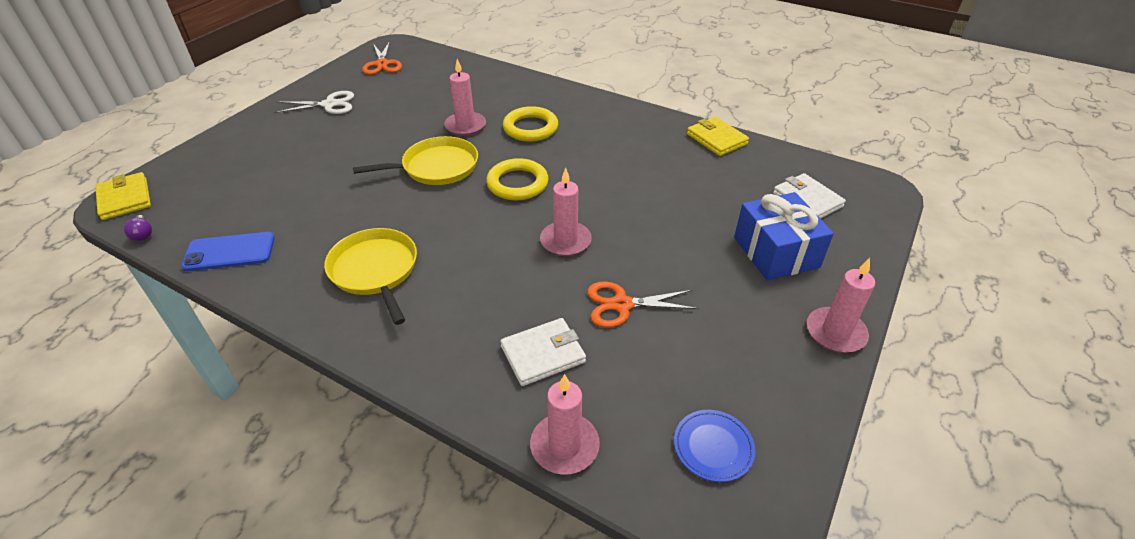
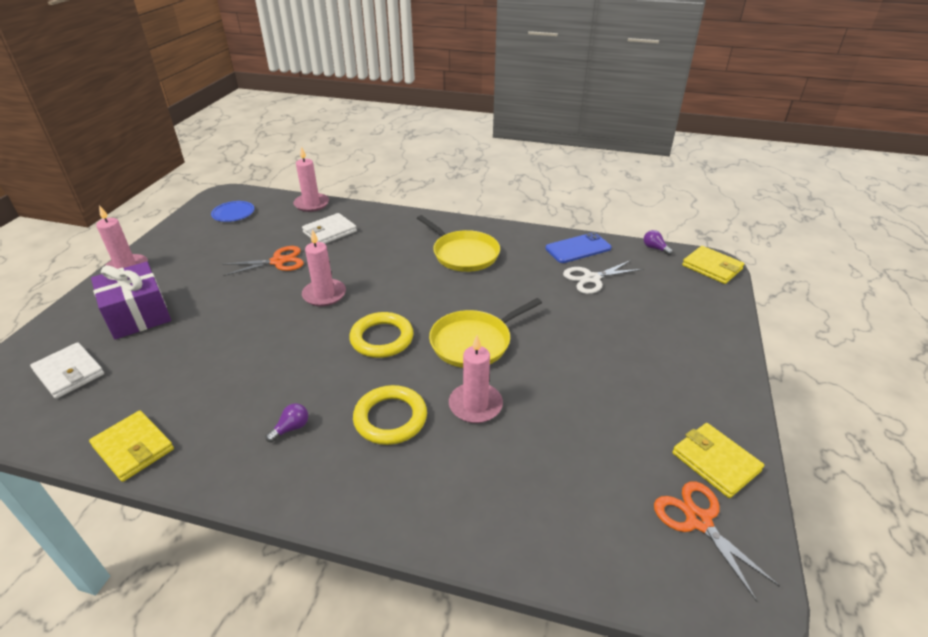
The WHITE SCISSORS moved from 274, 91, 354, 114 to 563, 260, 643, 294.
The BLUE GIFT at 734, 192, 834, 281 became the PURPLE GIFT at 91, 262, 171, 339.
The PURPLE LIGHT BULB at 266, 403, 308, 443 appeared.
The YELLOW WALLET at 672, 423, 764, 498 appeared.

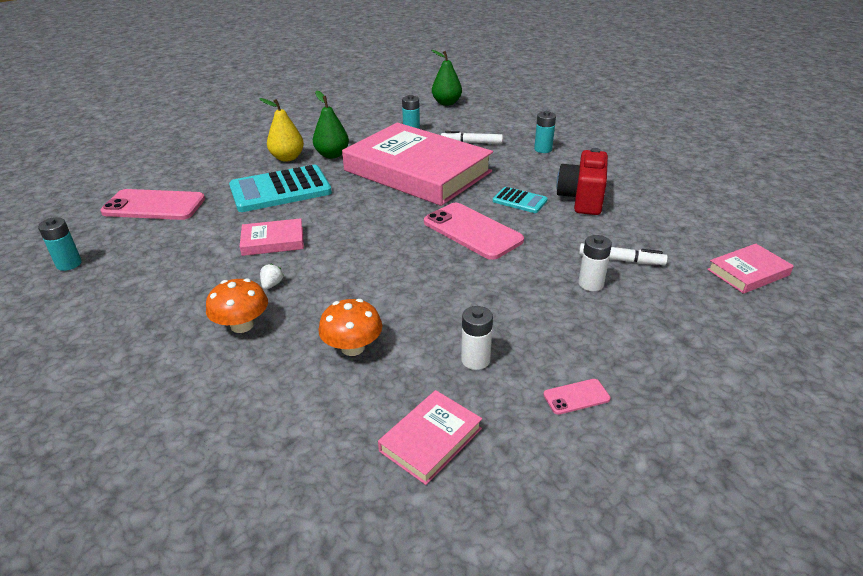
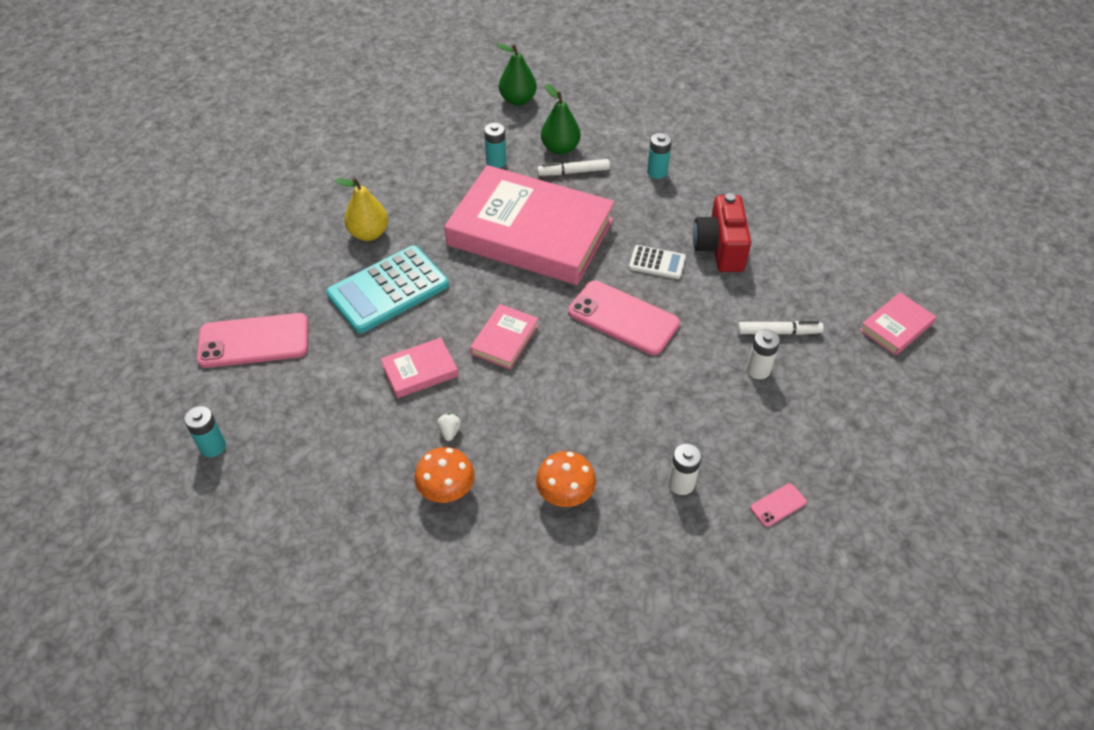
The GREEN PEAR moved from 313, 91, 349, 158 to 541, 84, 581, 155.
The PINK BOOK moved from 378, 390, 482, 485 to 470, 304, 539, 370.
The TURQUOISE CALCULATOR at 493, 187, 548, 213 became the WHITE CALCULATOR at 629, 245, 686, 279.

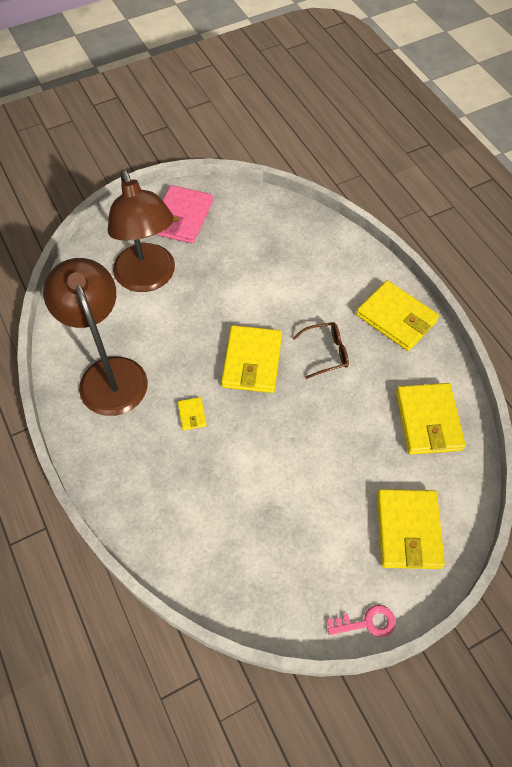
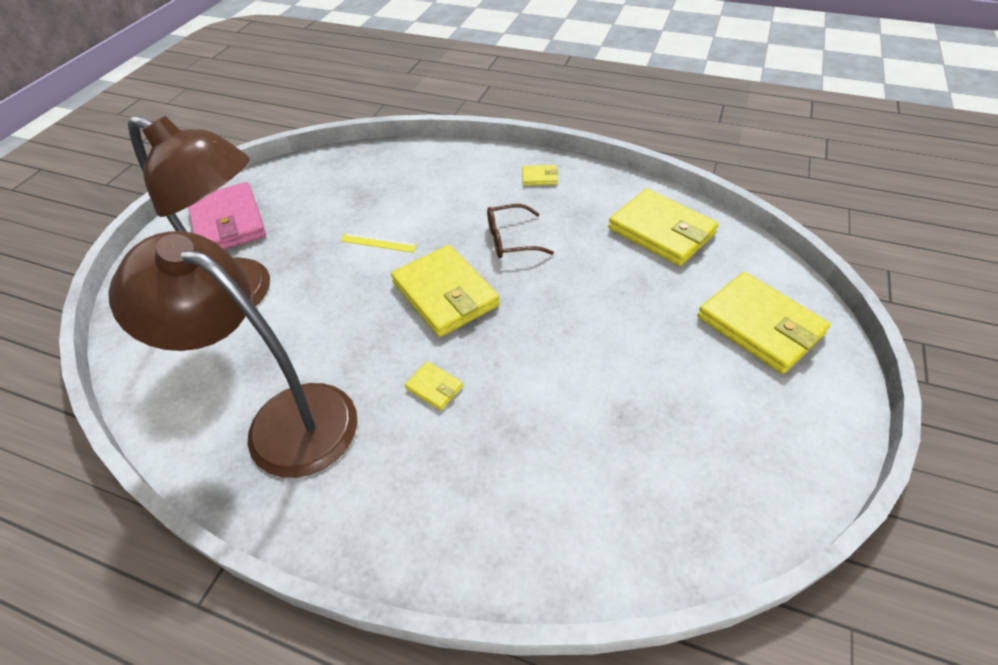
The BROWN GLASSES at 293, 322, 349, 379 turned 135 degrees counterclockwise.
The PINK KEY at 327, 605, 396, 637 disappeared.
The YELLOW WALLET at 356, 280, 439, 351 changed to 0.44 times the size.
The YELLOW RULER at 341, 233, 417, 253 appeared.

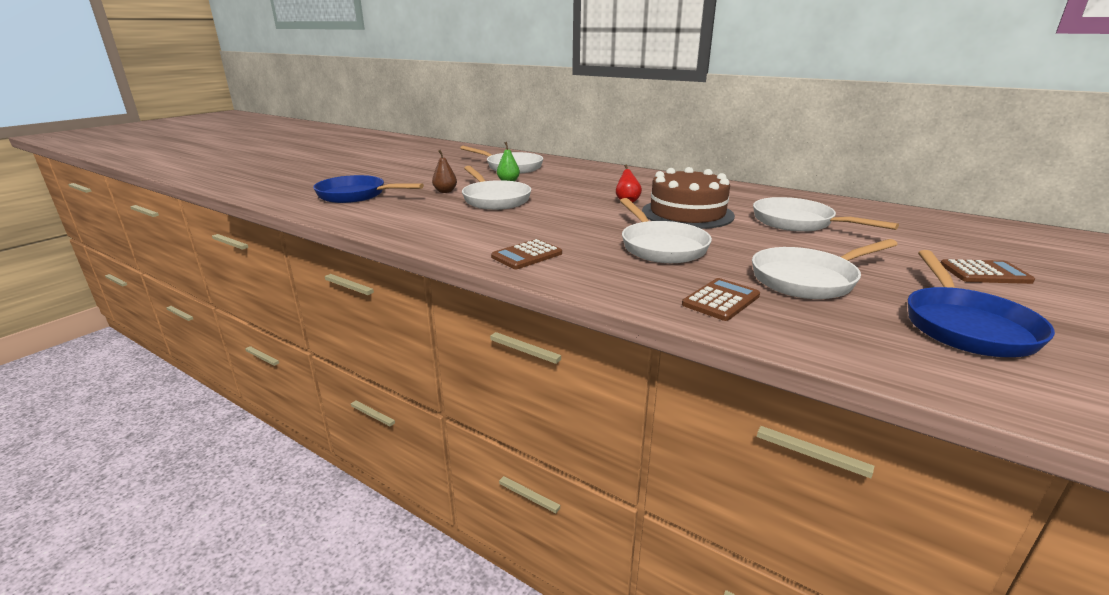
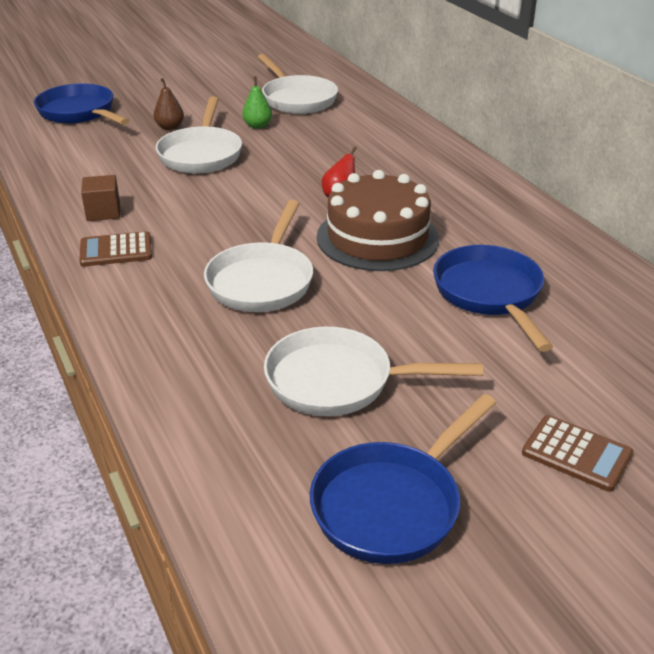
The BROWN CALCULATOR at 682, 278, 760, 321 disappeared.
The WHITE PAN at 753, 197, 899, 232 became the BLUE PAN at 433, 245, 553, 352.
The BROWN CUBE at 81, 175, 120, 221 appeared.

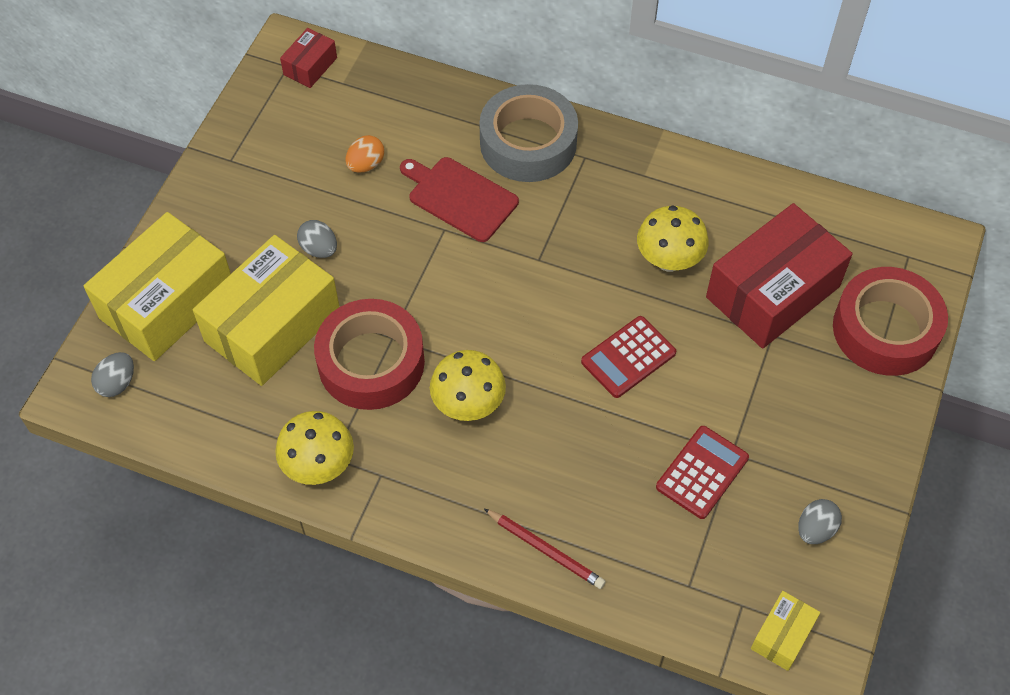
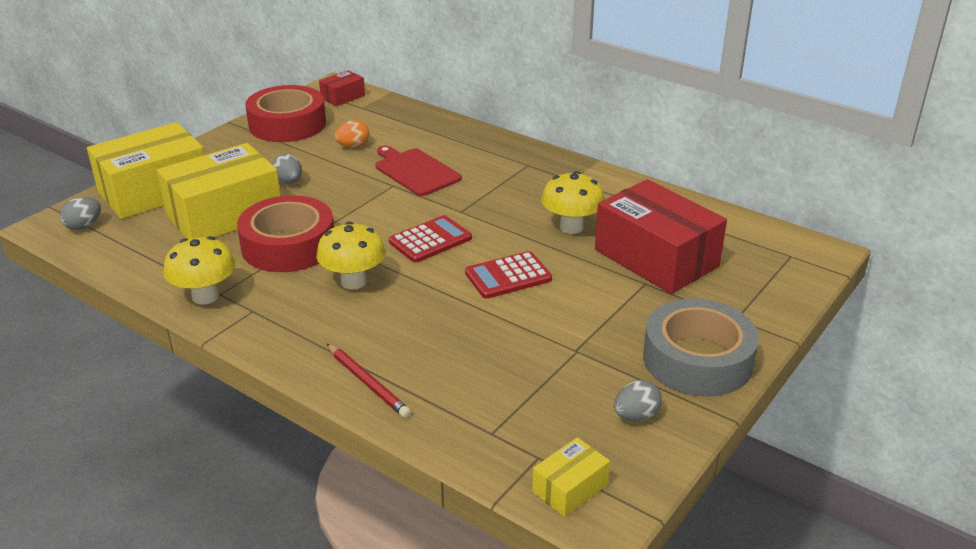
The GREY TAPE moved from 479, 84, 578, 182 to 643, 299, 759, 397.
The RED CALCULATOR moved from 656, 426, 749, 519 to 389, 215, 472, 263.
The RED BOX at 706, 203, 853, 349 turned 75 degrees clockwise.
The RED TAPE moved from 833, 267, 948, 376 to 245, 85, 326, 142.

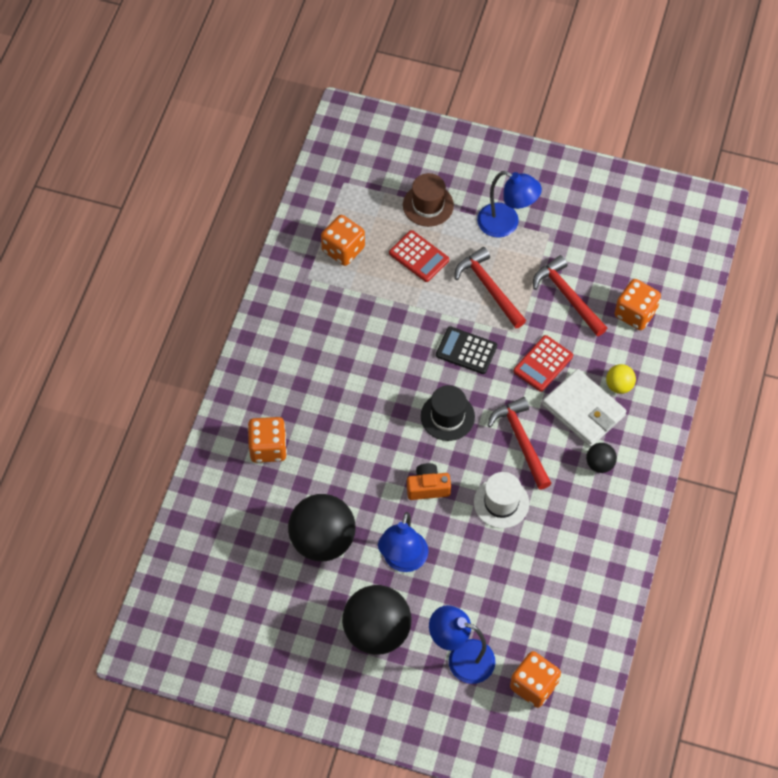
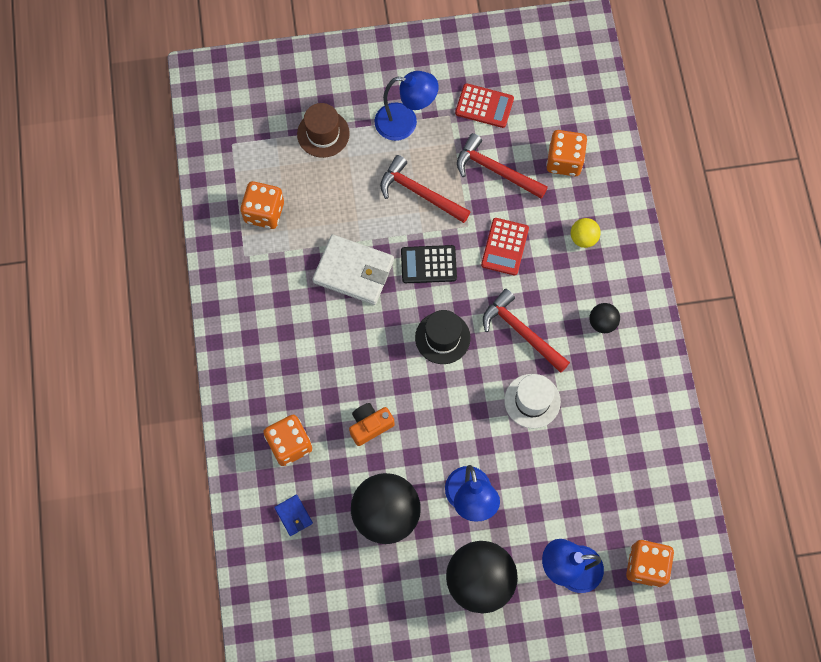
The RED CALCULATOR moved from 389, 230, 449, 282 to 455, 83, 514, 128.
The ORANGE CAMERA moved from 407, 463, 451, 500 to 349, 403, 395, 446.
The WHITE WALLET moved from 542, 369, 626, 447 to 312, 234, 394, 305.
The BLUE WALLET at 274, 494, 313, 536 appeared.

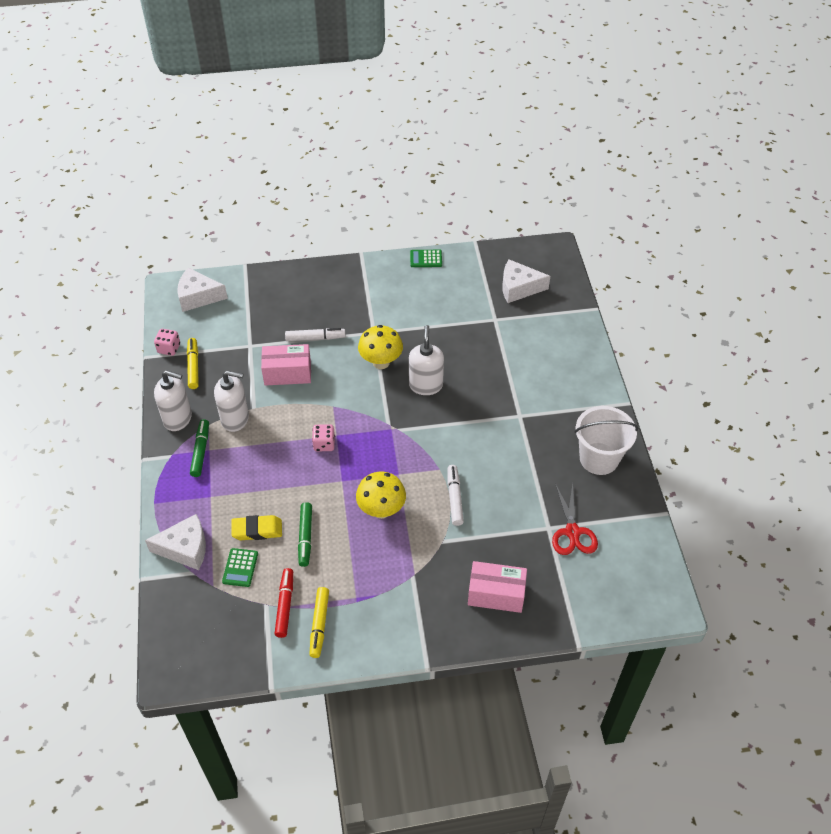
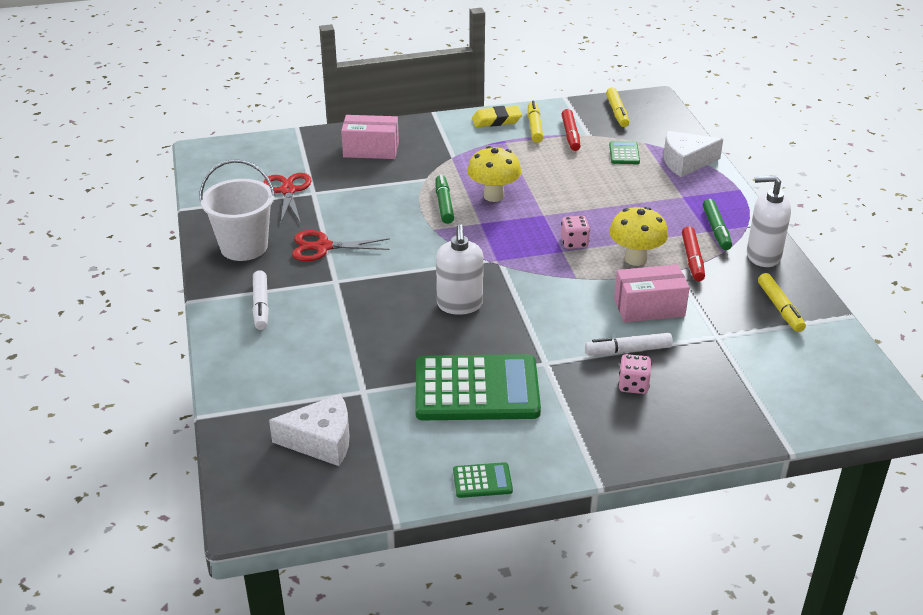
The PINK DICE moved from 154, 329, 180, 356 to 618, 354, 651, 394.
The WHITE CHEESE at 177, 268, 228, 312 disappeared.
The WHITE SOAP DISPENSER at 214, 371, 249, 432 was replaced by the RED MARKER at 682, 226, 705, 281.
The YELLOW ERASER moved from 231, 515, 282, 540 to 472, 106, 522, 127.
The GREEN MARKER moved from 298, 502, 312, 567 to 435, 174, 454, 224.
The YELLOW MUSHROOM moved from 358, 325, 403, 369 to 609, 207, 668, 266.
The WHITE MARKER moved from 448, 465, 464, 526 to 252, 270, 269, 330.
The RED SCISSORS at 292, 230, 390, 261 appeared.
The GREEN CALCULATOR at 415, 354, 541, 420 appeared.
The YELLOW MARKER at 606, 87, 629, 127 appeared.

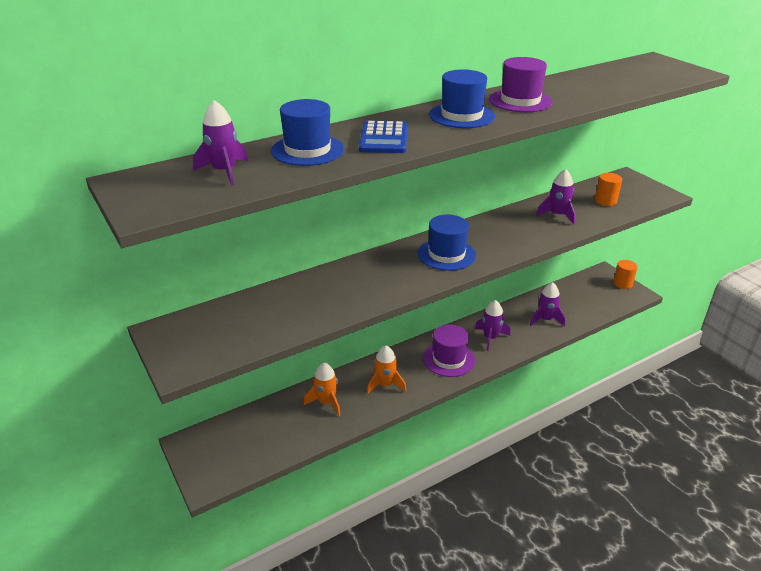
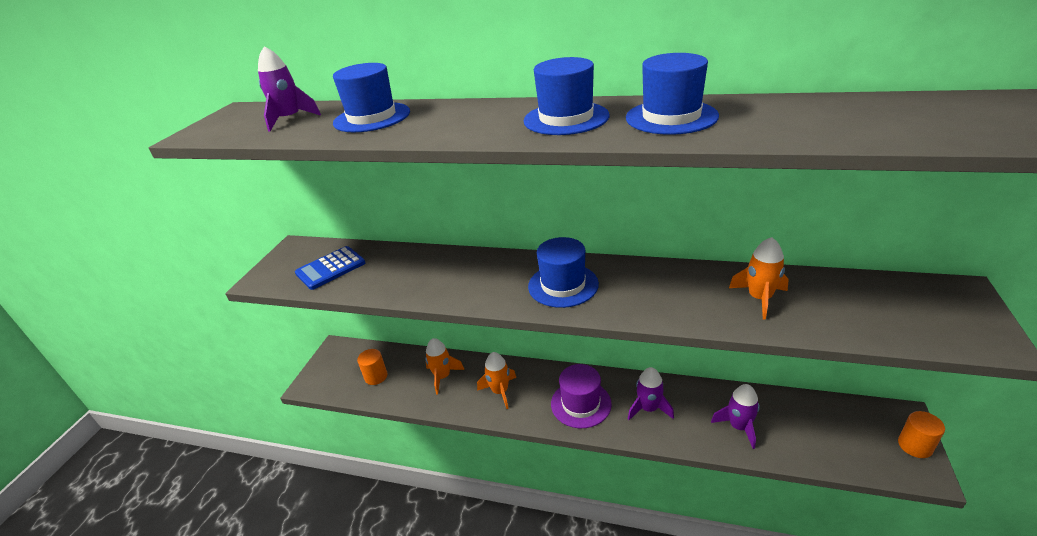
The BLUE CALCULATOR moved from 359, 121, 408, 153 to 295, 246, 365, 290.
The PURPLE HAT at 489, 57, 553, 112 became the BLUE HAT at 626, 53, 719, 135.
The PURPLE ROCKET at 536, 169, 575, 225 became the ORANGE ROCKET at 729, 237, 789, 320.
The ORANGE CYLINDER moved from 595, 173, 622, 206 to 357, 349, 388, 385.

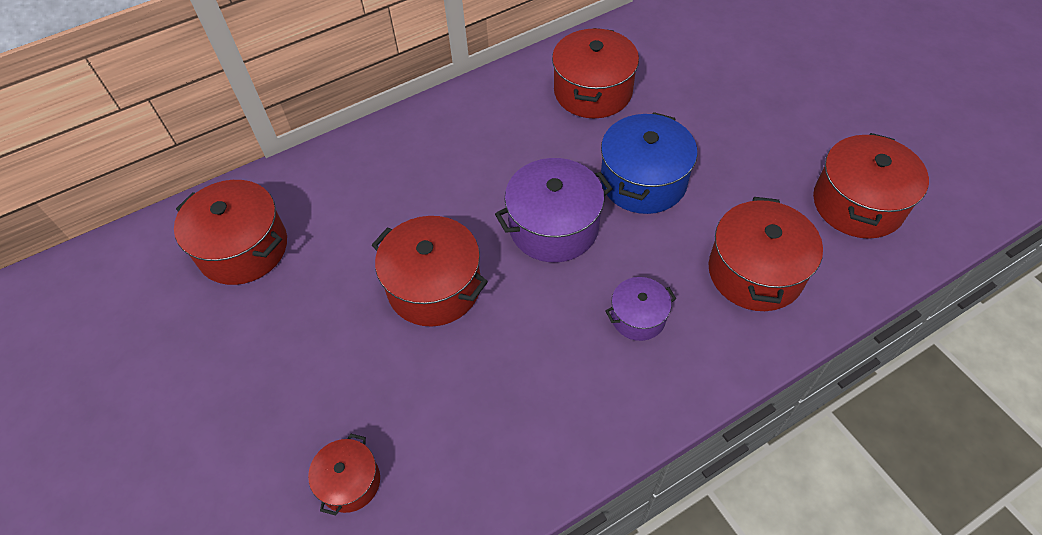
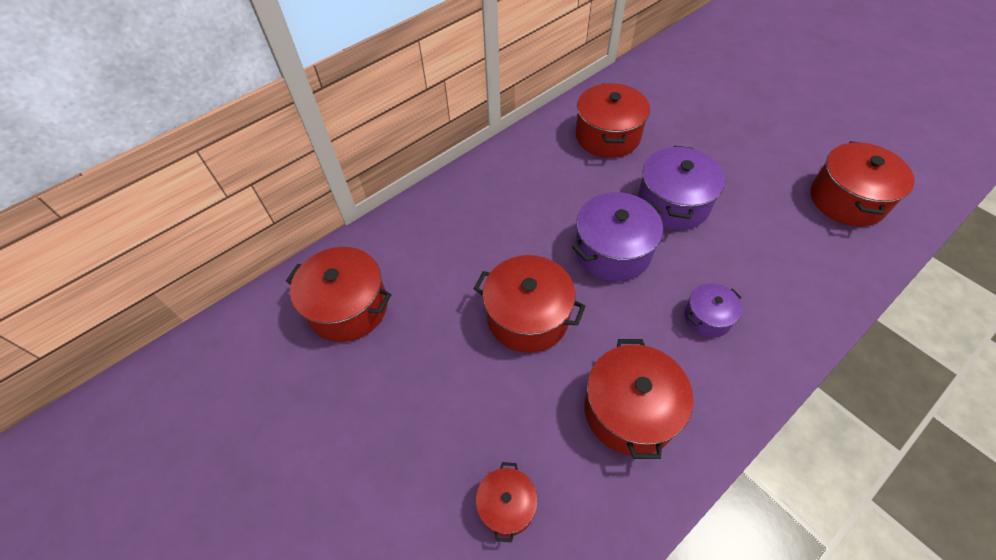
The BLUE POT at 601, 112, 697, 214 became the PURPLE POT at 637, 145, 725, 230.
The RED POT moved from 708, 197, 823, 311 to 584, 339, 694, 459.

